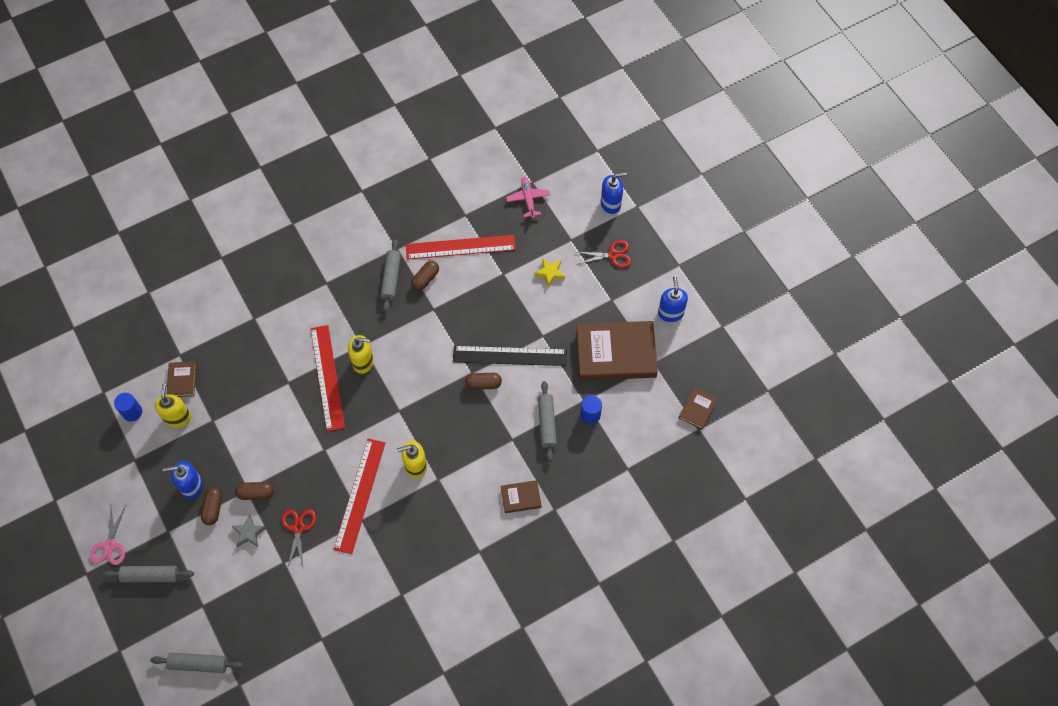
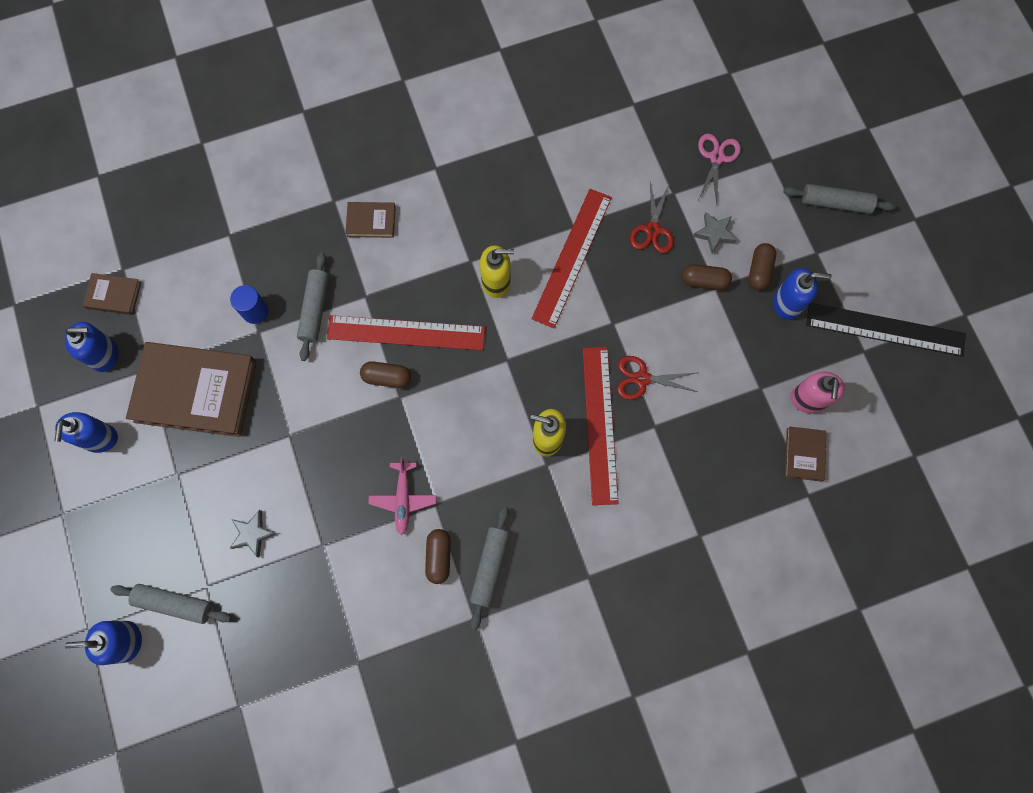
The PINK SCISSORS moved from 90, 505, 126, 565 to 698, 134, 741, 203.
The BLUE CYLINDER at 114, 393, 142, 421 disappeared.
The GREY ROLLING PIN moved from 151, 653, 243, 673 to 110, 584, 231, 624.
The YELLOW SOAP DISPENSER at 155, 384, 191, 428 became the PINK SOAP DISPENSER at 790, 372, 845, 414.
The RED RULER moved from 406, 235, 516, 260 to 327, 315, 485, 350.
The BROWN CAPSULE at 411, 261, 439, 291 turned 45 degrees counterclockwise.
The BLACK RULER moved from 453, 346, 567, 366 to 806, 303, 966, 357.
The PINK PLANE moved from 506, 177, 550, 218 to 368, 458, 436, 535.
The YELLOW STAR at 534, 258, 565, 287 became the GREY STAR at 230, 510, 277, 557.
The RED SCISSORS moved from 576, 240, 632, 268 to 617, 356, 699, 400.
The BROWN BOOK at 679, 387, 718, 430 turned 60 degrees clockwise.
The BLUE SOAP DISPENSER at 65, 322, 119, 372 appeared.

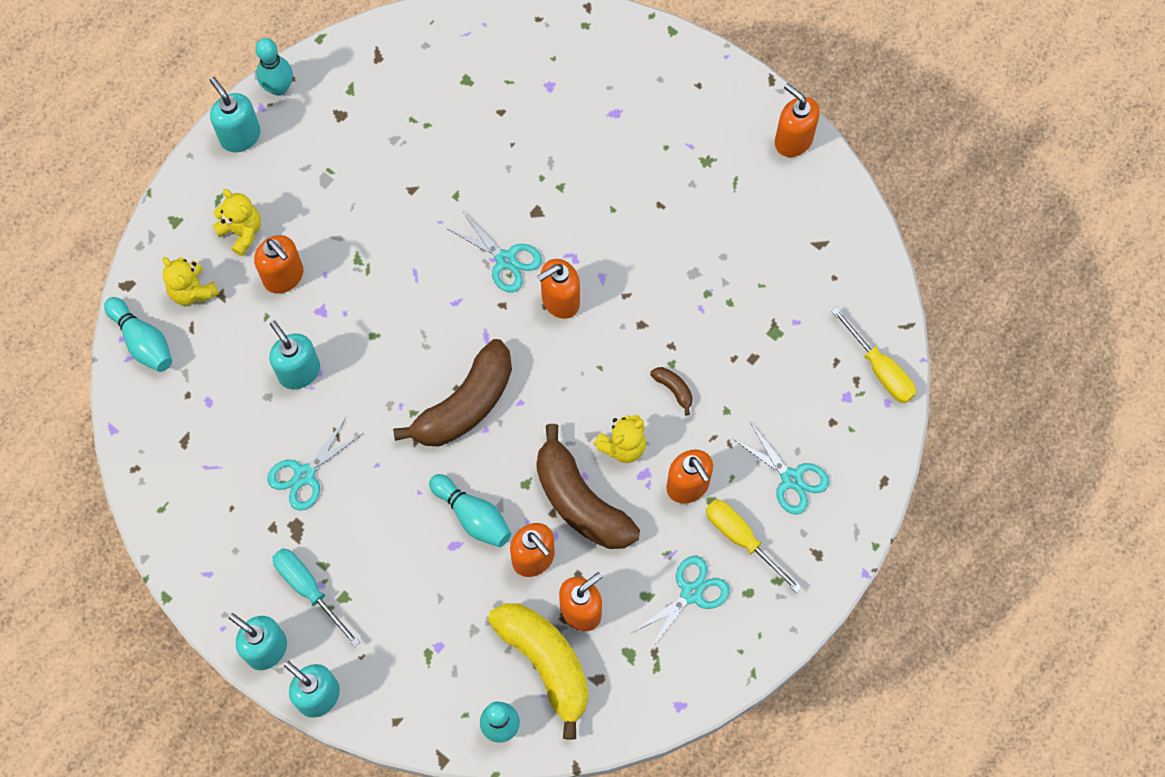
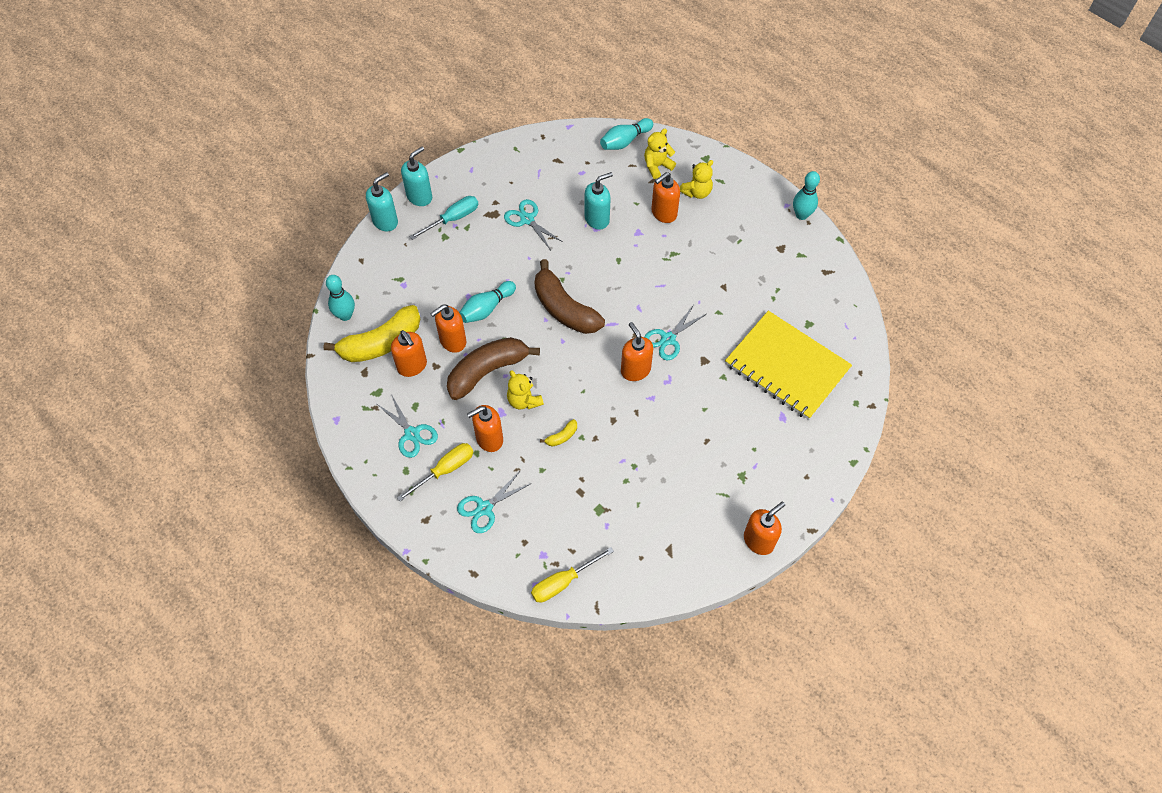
The TURQUOISE SOAP DISPENSER at 209, 77, 261, 152 disappeared.
The BROWN BANANA at 650, 367, 693, 416 became the YELLOW BANANA at 540, 419, 577, 447.
The YELLOW NOTEBOOK at 725, 311, 852, 420 appeared.

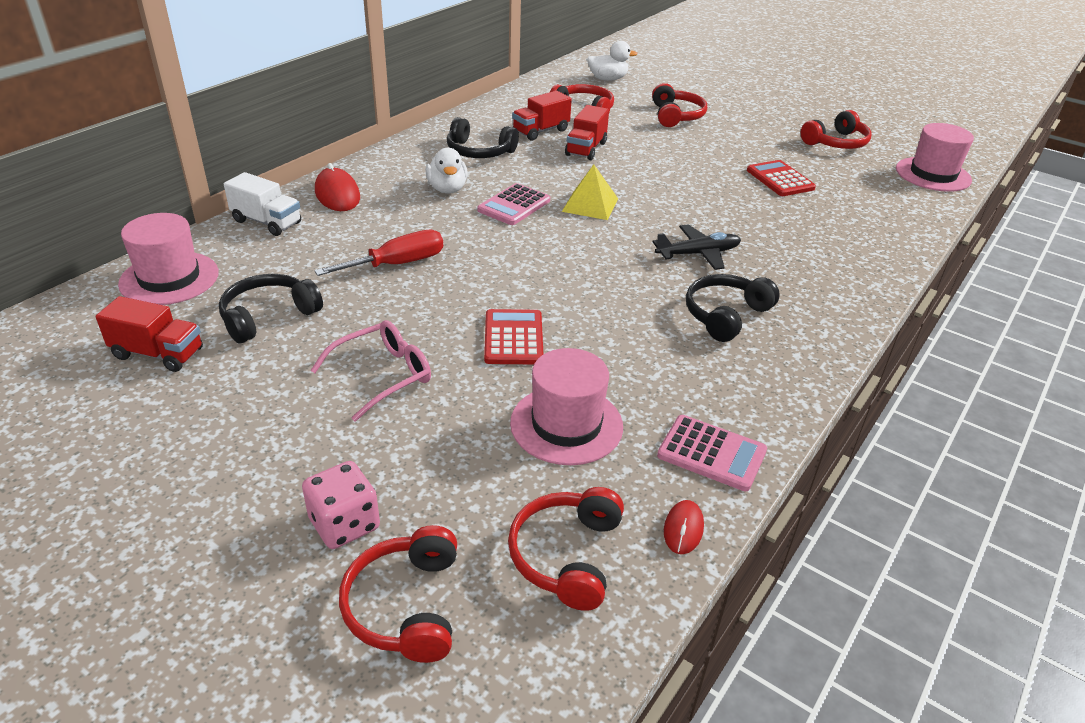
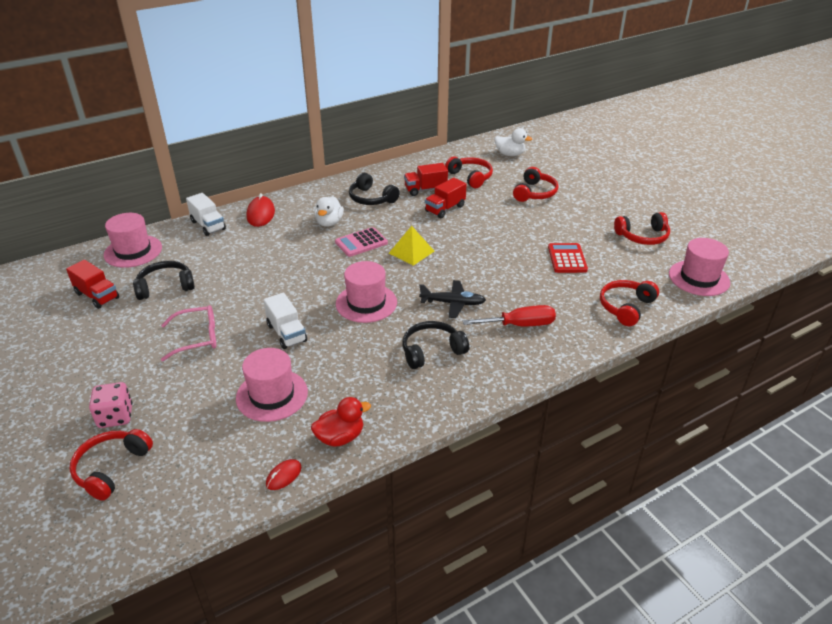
The RED SCREWDRIVER moved from 314, 230, 443, 276 to 463, 305, 556, 326.
The RED CALCULATOR at 484, 309, 543, 364 was replaced by the WHITE TRUCK at 263, 293, 307, 349.
The RED HEADPHONES moved from 508, 487, 624, 611 to 600, 280, 659, 326.
The PINK CALCULATOR at 657, 415, 767, 491 was replaced by the RED DUCK at 311, 397, 371, 446.
The PINK HAT at 336, 261, 397, 323 appeared.

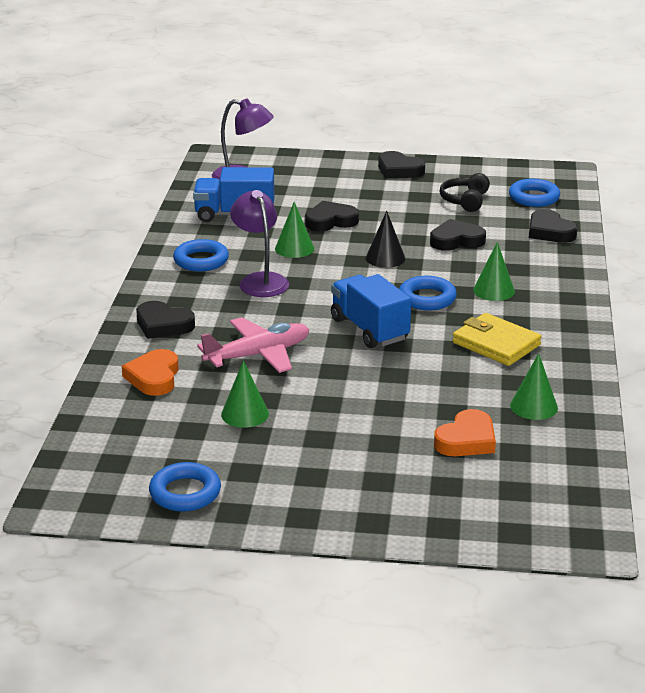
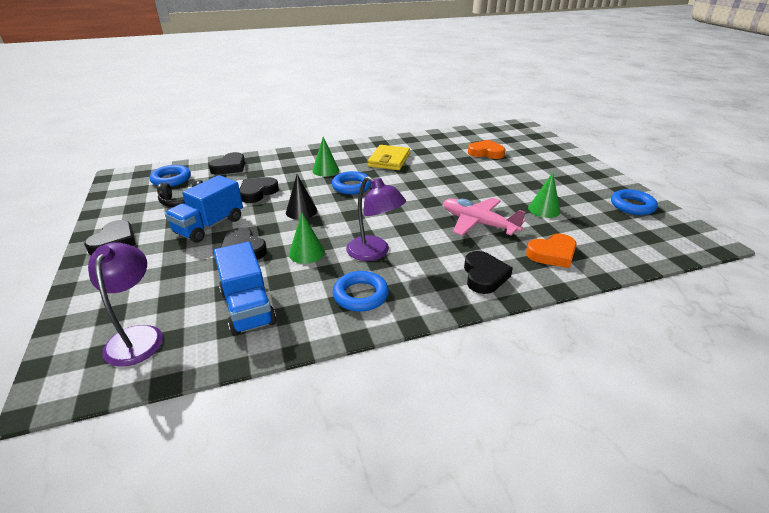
The PURPLE LAMP at 230, 190, 289, 297 turned 90 degrees counterclockwise.
The BLUE TRUCK moved from 331, 274, 411, 348 to 165, 175, 243, 243.
The BLACK HEART at 430, 219, 486, 251 turned 75 degrees clockwise.
The GREEN CONE at 510, 353, 558, 420 disappeared.

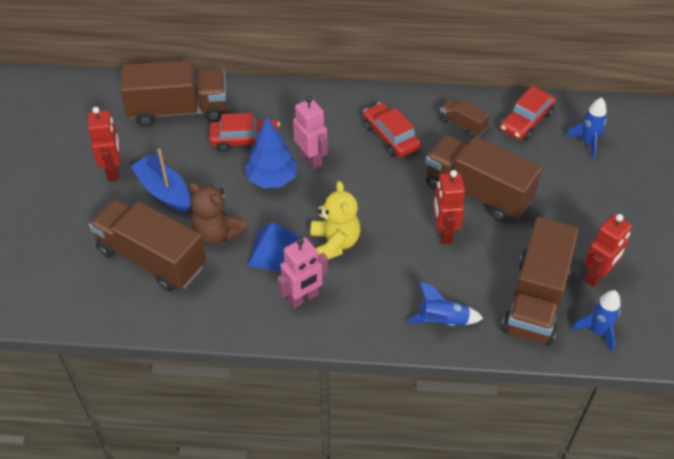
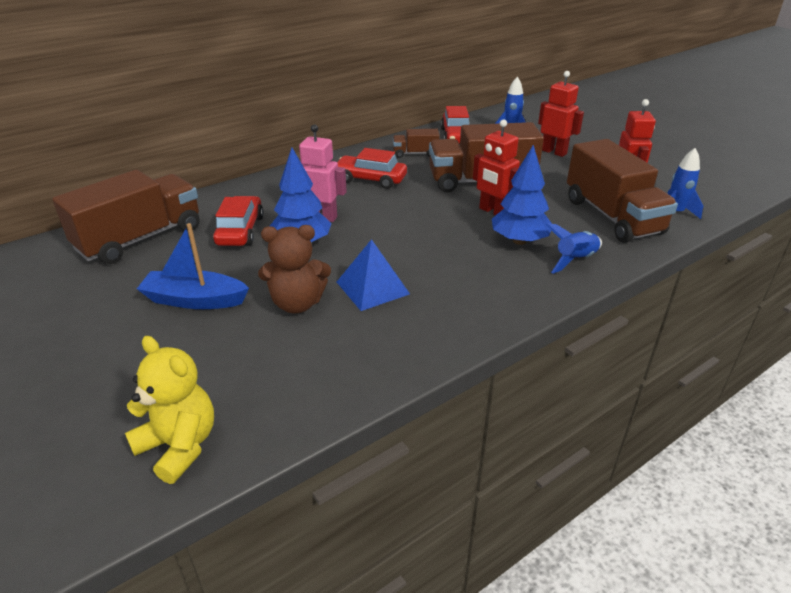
The RED ROBOT moved from 88, 107, 120, 181 to 538, 71, 584, 157.
The BROWN TRUCK at 89, 199, 206, 292 disappeared.
The RED CAR at 209, 113, 280, 152 turned 45 degrees counterclockwise.
The PINK ROBOT at 278, 237, 328, 308 disappeared.
The YELLOW TEDDY BEAR moved from 311, 181, 361, 260 to 125, 336, 214, 484.
The BLUE TREE at 492, 145, 552, 245 appeared.

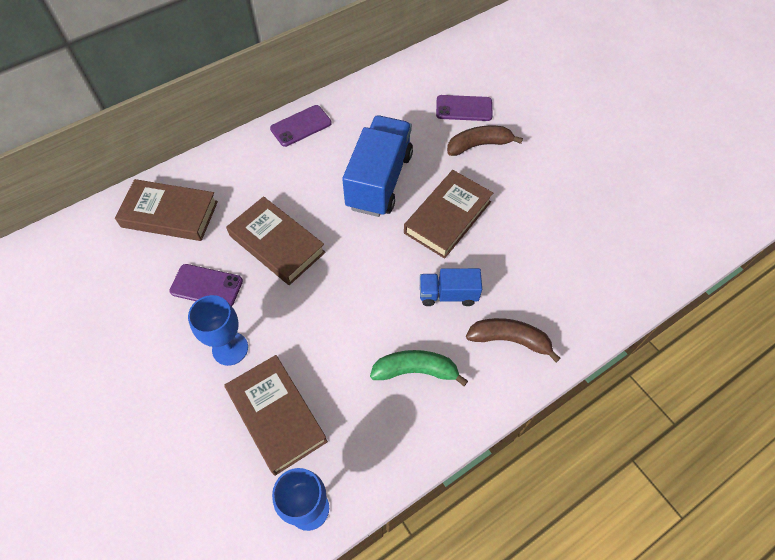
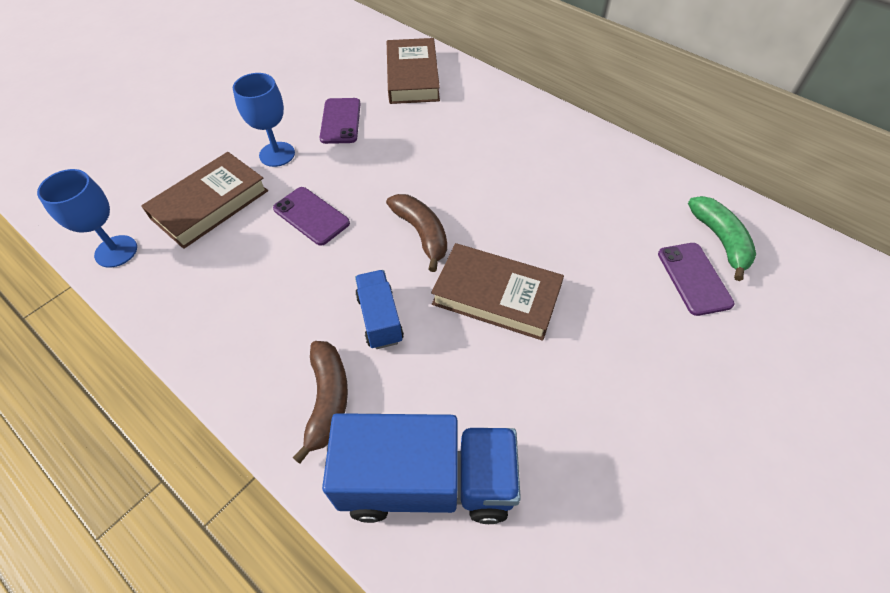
The BROWN BOOK at 226, 196, 326, 285 disappeared.
The PURPLE PHONE moved from 270, 105, 332, 147 to 273, 187, 350, 246.
The BLUE TRUCK moved from 342, 115, 413, 217 to 322, 413, 521, 524.
The GREEN BANANA moved from 370, 350, 468, 386 to 688, 196, 756, 281.
The BROWN BANANA moved from 447, 126, 523, 156 to 386, 194, 447, 272.

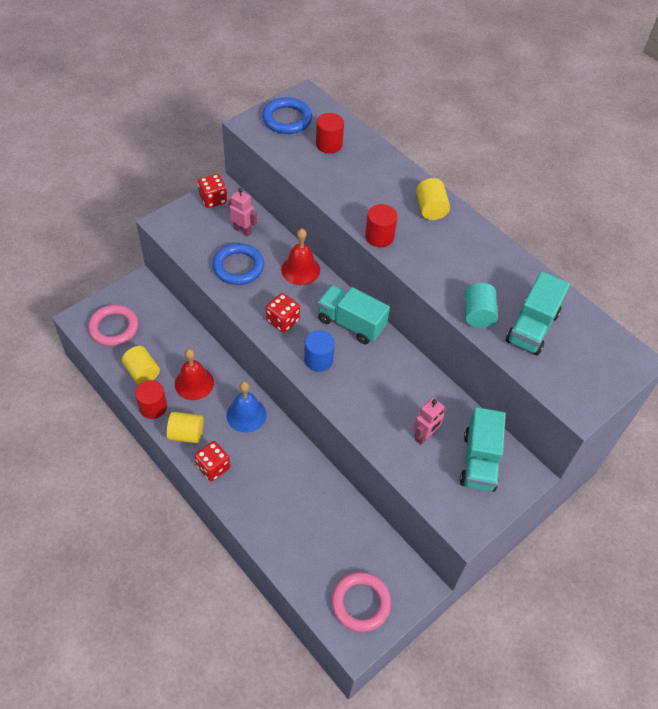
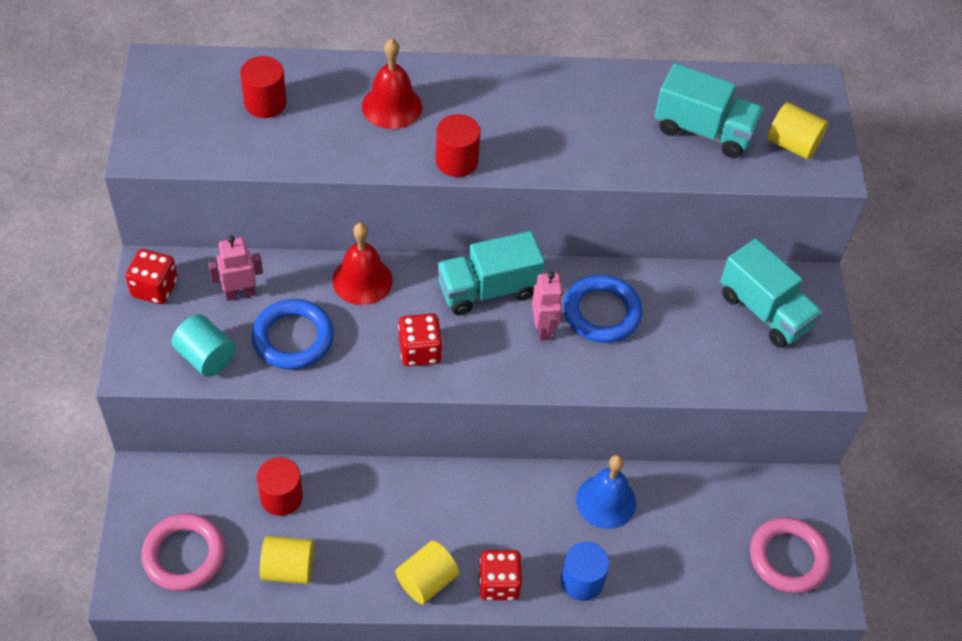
The RED CYLINDER moved from 135, 380, 167, 419 to 257, 457, 303, 516.
The RED BELL moved from 175, 349, 214, 400 to 362, 38, 422, 129.
The BLUE BELL moved from 226, 381, 266, 432 to 576, 455, 636, 529.
The BLUE RING moved from 262, 97, 312, 134 to 563, 275, 643, 343.
The BLUE CYLINDER moved from 304, 330, 335, 372 to 561, 542, 609, 601.
The PINK ROBOT moved from 414, 397, 445, 444 to 532, 272, 563, 341.
The YELLOW CYLINDER moved from 416, 178, 450, 220 to 767, 102, 828, 160.
The TURQUOISE CYLINDER moved from 464, 283, 498, 328 to 172, 314, 236, 377.
The TURQUOISE TRUCK at 506, 272, 570, 355 turned 45 degrees counterclockwise.

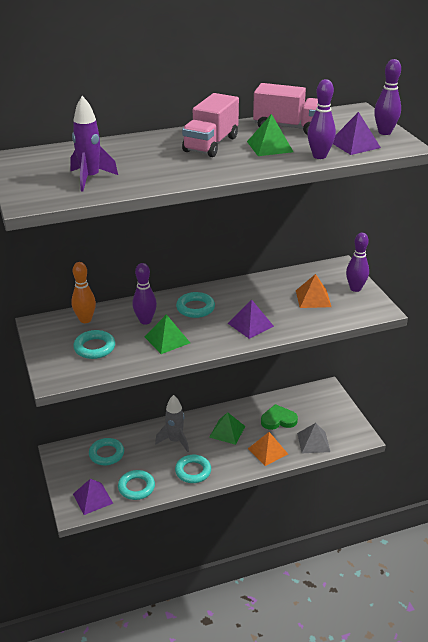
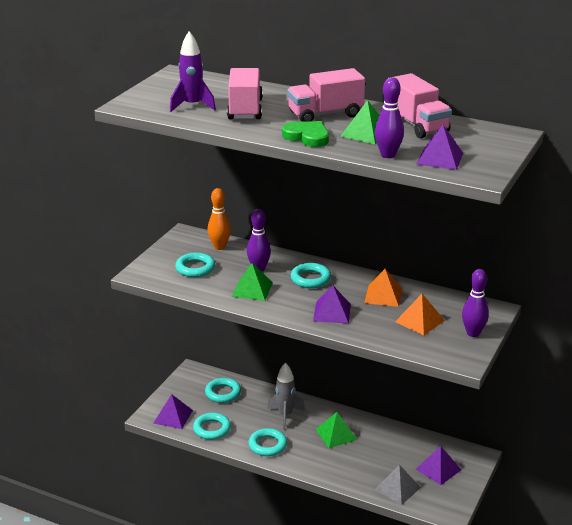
The ORANGE PYRAMID moved from 248, 432, 288, 466 to 364, 269, 402, 307.
The GREEN HEART moved from 261, 404, 298, 430 to 282, 121, 329, 147.
The PURPLE BOWLING PIN at 374, 59, 401, 135 disappeared.
The PINK TRUCK at 227, 68, 263, 119 appeared.
The PURPLE PYRAMID at 416, 446, 461, 485 appeared.

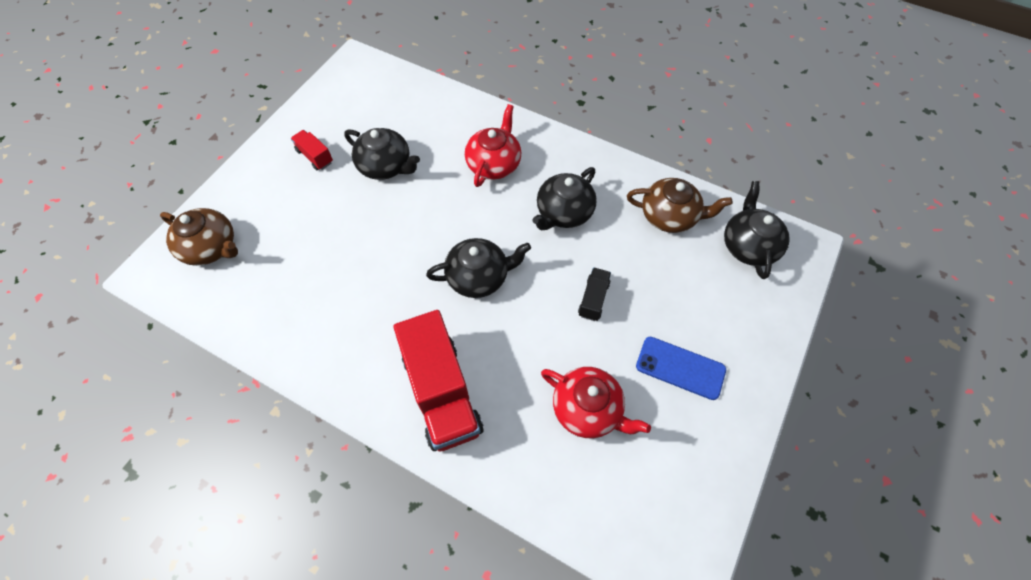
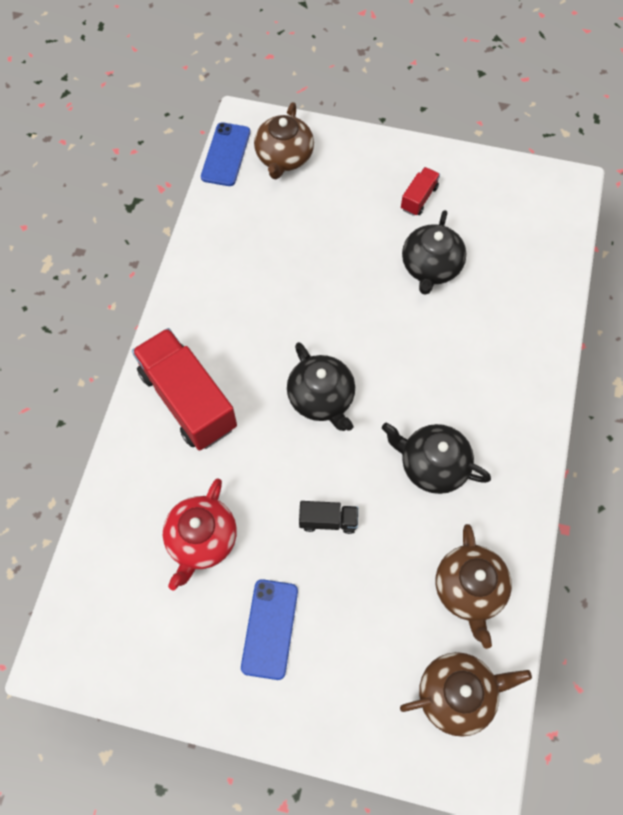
The RED TRUCK at 393, 310, 484, 452 turned 90 degrees clockwise.
The RED TEAPOT at 465, 104, 521, 187 disappeared.
The BLACK TEAPOT at 724, 181, 790, 279 became the BROWN TEAPOT at 400, 652, 532, 737.
The BLUE PHONE at 201, 122, 250, 186 appeared.

